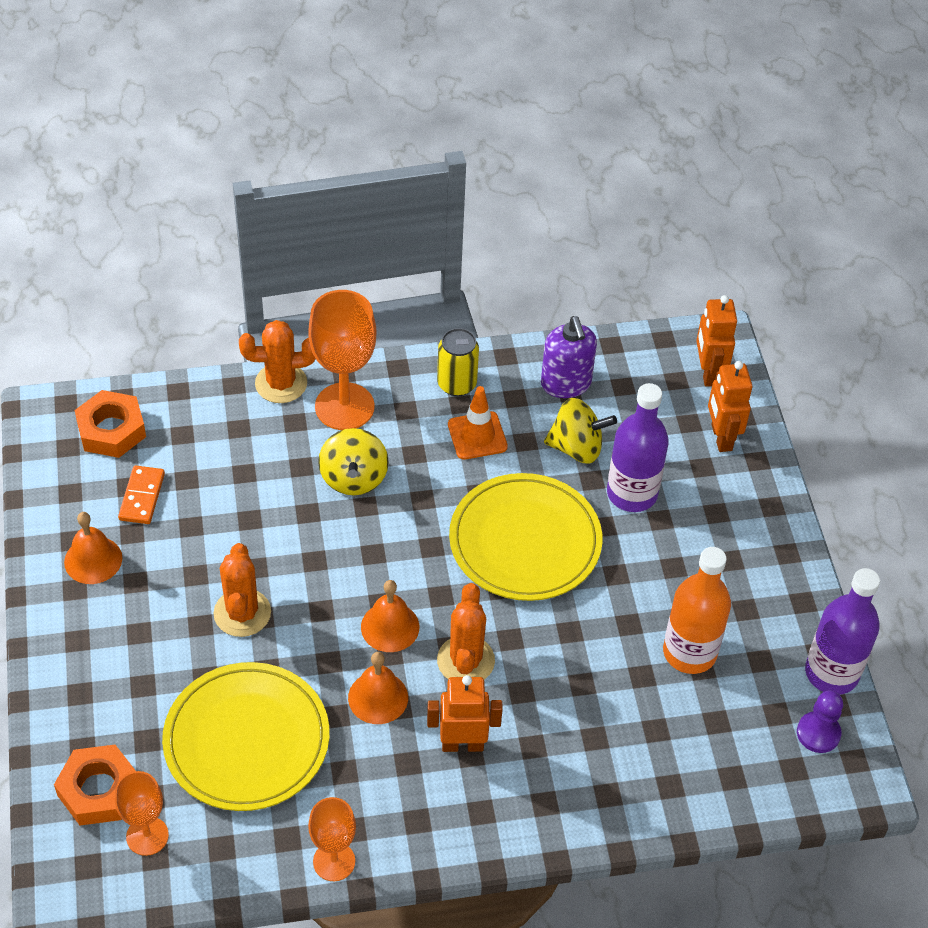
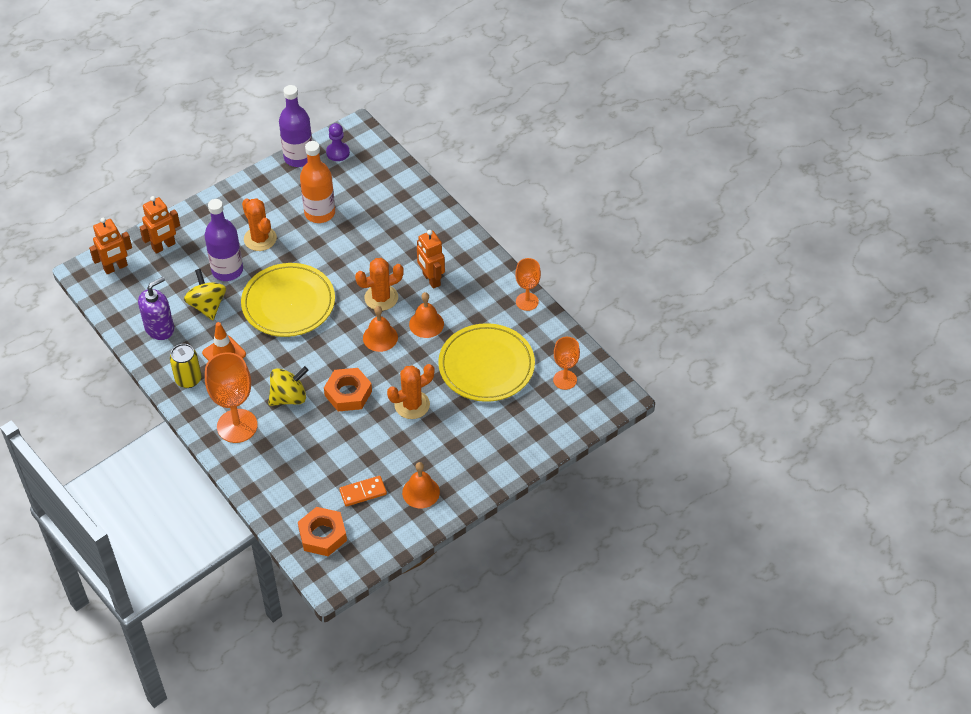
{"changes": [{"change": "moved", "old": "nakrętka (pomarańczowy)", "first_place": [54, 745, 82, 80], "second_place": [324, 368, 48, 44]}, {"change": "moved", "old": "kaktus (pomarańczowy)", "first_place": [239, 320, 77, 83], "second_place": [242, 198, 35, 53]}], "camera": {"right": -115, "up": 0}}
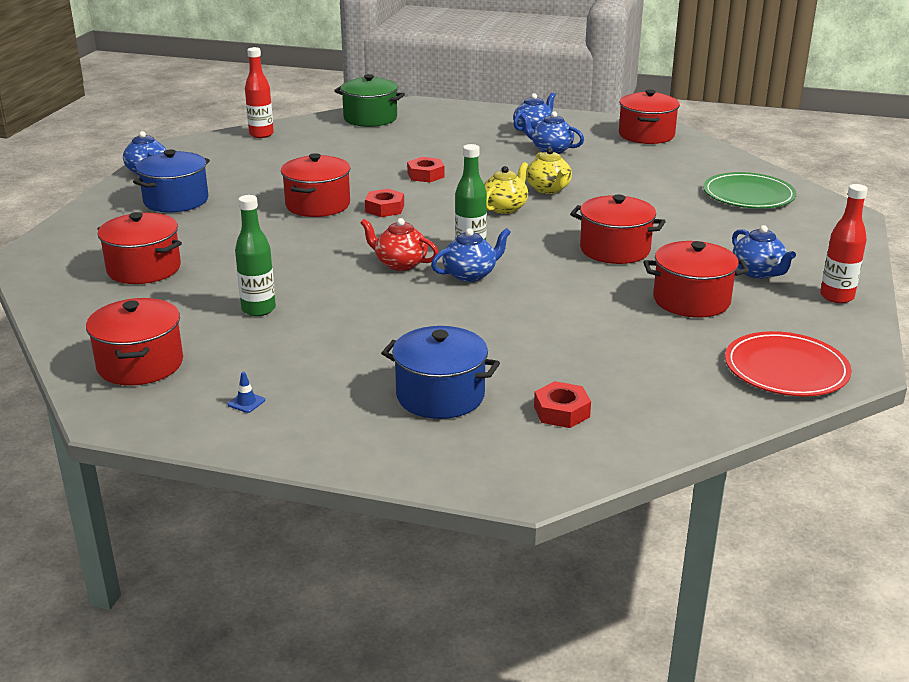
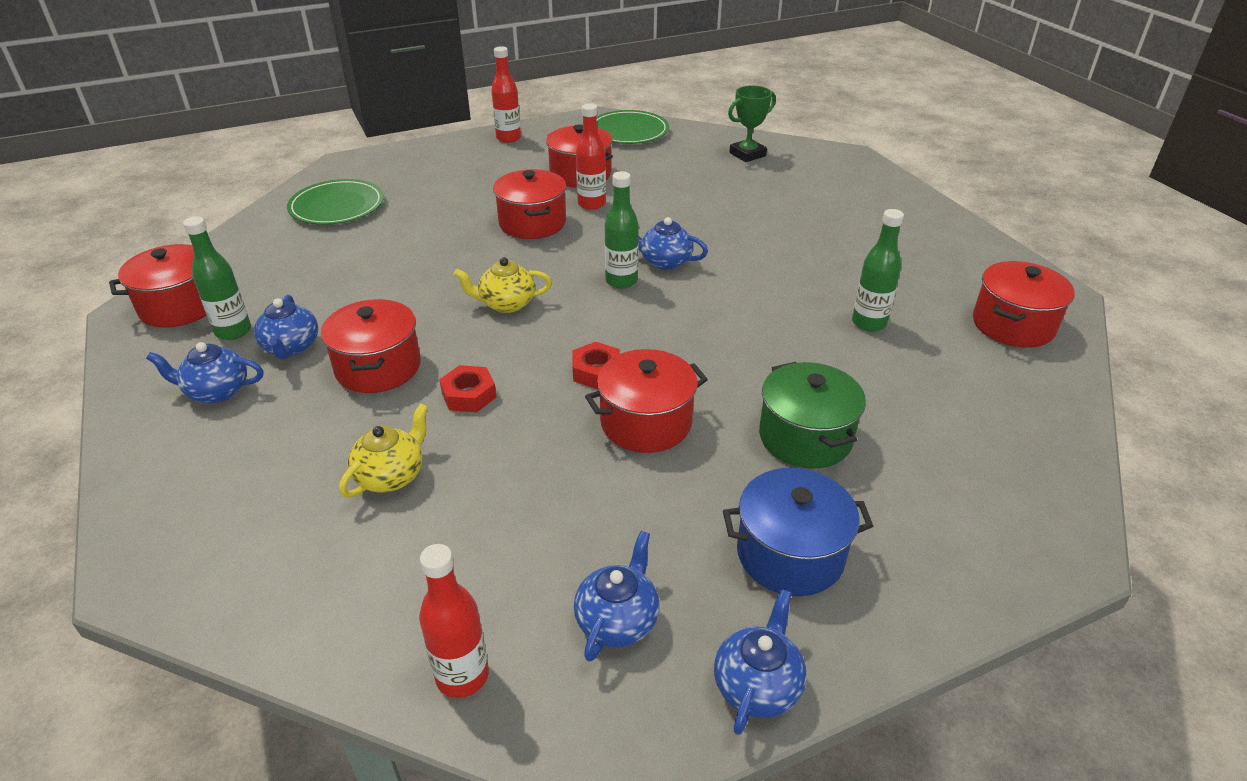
{"changes": [{"change": "removed", "old": "pachołek (niebieski)", "first_place": [228, 372, 37, 41]}, {"change": "removed", "old": "imbryk (czerwony)", "first_place": [360, 218, 79, 53]}, {"change": "removed", "old": "garnek (niebieski)", "first_place": [381, 326, 119, 93]}, {"change": "removed", "old": "nakrętka (czerwony)", "first_place": [534, 381, 57, 47]}, {"change": "added", "new": "butelka (zielony)", "second_place": [183, 216, 68, 124]}, {"change": "added", "new": "butelka (czerwony)", "second_place": [576, 103, 30, 107]}, {"change": "added", "new": "puchar (zielony)", "second_place": [728, 85, 48, 77]}, {"change": "moved", "old": "garnek (czerwony)", "first_place": [97, 212, 85, 72], "second_place": [321, 299, 100, 94]}, {"change": "moved", "old": "garnek (zielony)", "first_place": [334, 74, 71, 53], "second_place": [759, 362, 107, 107]}, {"change": "moved", "old": "imbryk (żółty)", "first_place": [526, 148, 46, 46], "second_place": [339, 404, 89, 93]}, {"change": "moved", "old": "imbryk (niebieski)", "first_place": [732, 225, 64, 54], "second_place": [574, 531, 86, 131]}, {"change": "recoloured", "old": "talerz (czerwony)", "new": "talerz (zielony)", "first_place": [725, 331, 127, 66], "second_place": [596, 110, 73, 34]}], "camera": {"right": -130, "up": 10}}
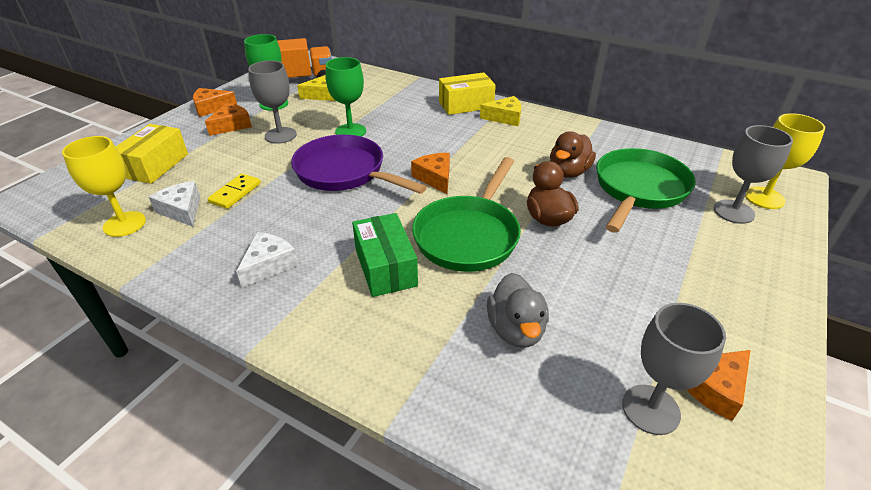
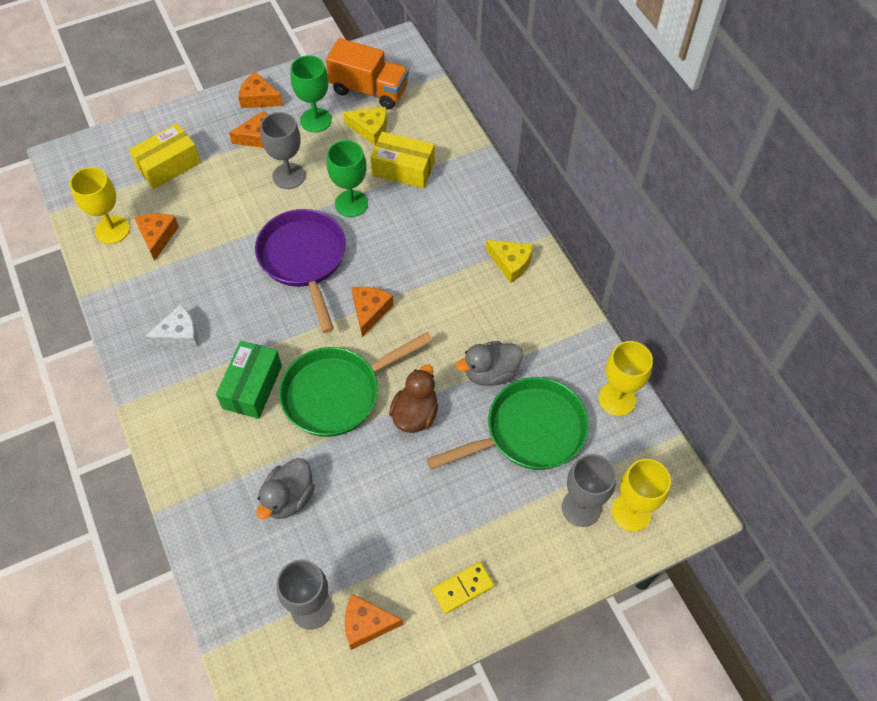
{"changes": [{"change": "added", "new": "kielich (żółty)", "second_place": [599, 341, 54, 75]}, {"change": "moved", "old": "kostka domina (żółty)", "first_place": [207, 173, 54, 36], "second_place": [432, 562, 62, 52]}, {"change": "moved", "old": "pudełko (żółty)", "first_place": [439, 72, 57, 43], "second_place": [370, 132, 64, 57]}, {"change": "recoloured", "old": "ser (biały)", "new": "ser (pomarańczowy)", "first_place": [149, 181, 51, 46], "second_place": [134, 213, 45, 48]}, {"change": "recoloured", "old": "kaczka (brązowy)", "new": "kaczka (szary)", "first_place": [550, 131, 46, 47], "second_place": [456, 341, 67, 45]}], "camera": {"right": 35, "up": 20}}
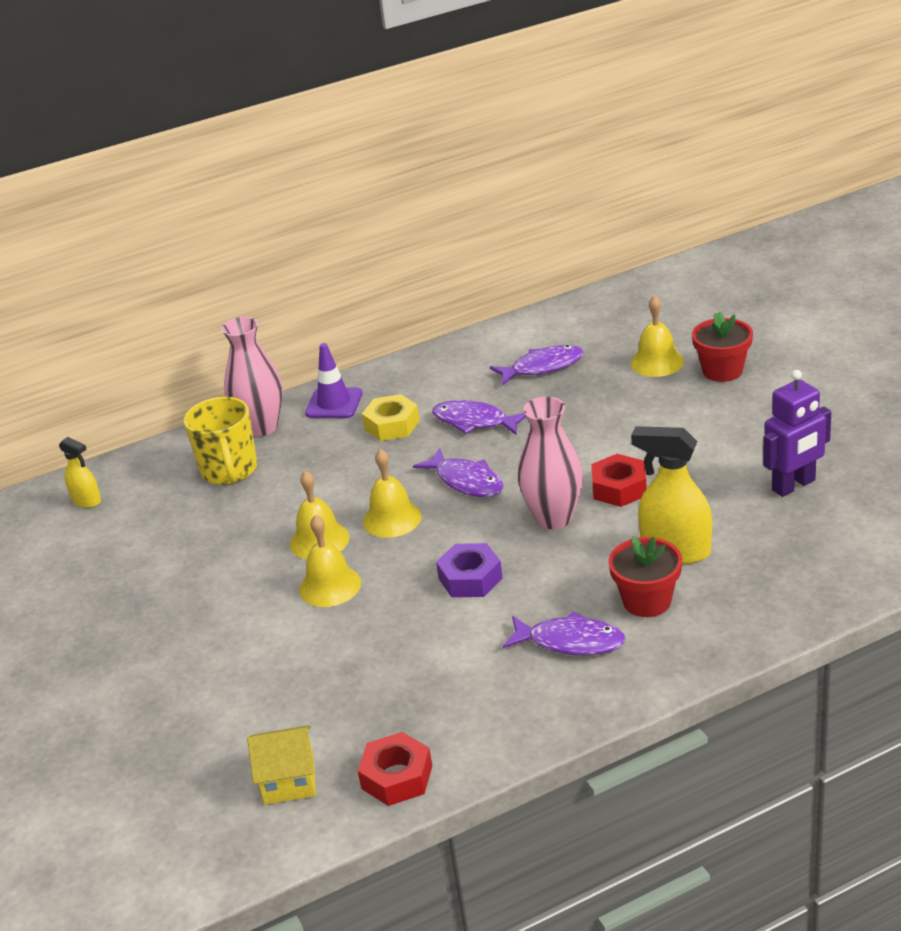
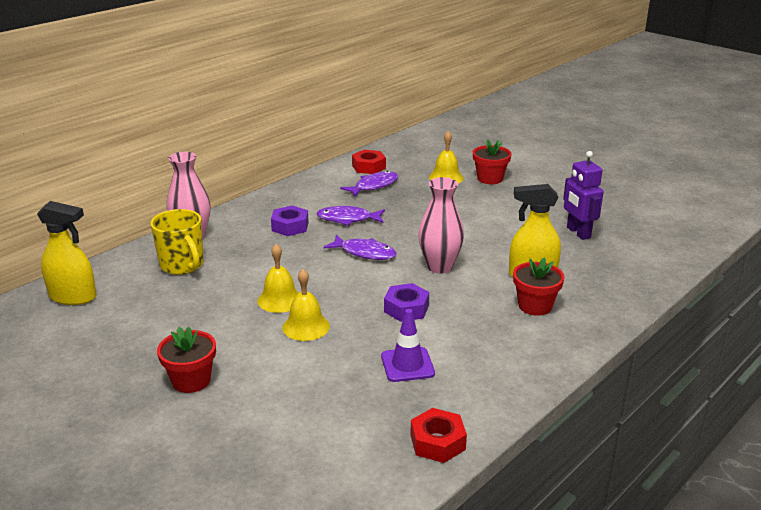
{"changes": [{"change": "removed", "old": "domek (żółty)", "first_place": [247, 725, 69, 80]}, {"change": "removed", "old": "dzwonek (żółty)", "first_place": [363, 449, 59, 89]}, {"change": "removed", "old": "ryba (fioletowy)", "first_place": [503, 611, 123, 45]}, {"change": "added", "new": "doniczka (czerwony)", "second_place": [157, 327, 59, 66]}, {"change": "moved", "old": "pachołek (fioletowy)", "first_place": [305, 343, 58, 75], "second_place": [381, 309, 54, 73]}, {"change": "moved", "old": "nakrętka (czerwony)", "first_place": [591, 454, 56, 53], "second_place": [352, 150, 34, 24]}, {"change": "recoloured", "old": "nakrętka (żółty)", "new": "nakrętka (fioletowy)", "first_place": [362, 394, 58, 47], "second_place": [271, 205, 38, 31]}, {"change": "turned", "old": "robot (fioletowy)", "first_place": [763, 370, 68, 127], "second_place": [563, 151, 41, 89], "degrees": 120}, {"change": "resized", "old": "spryskiwacz (żółty)", "first_place": [59, 437, 42, 71], "second_place": [37, 201, 59, 104], "factor": 1.76}], "camera": {"right": -25, "up": -5}}
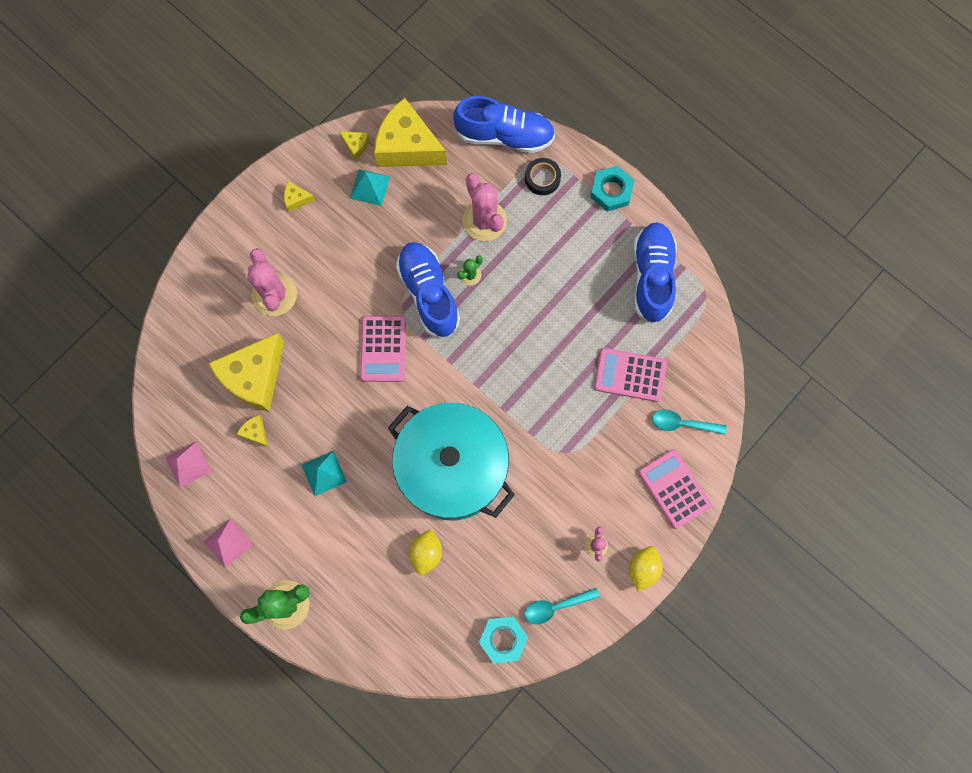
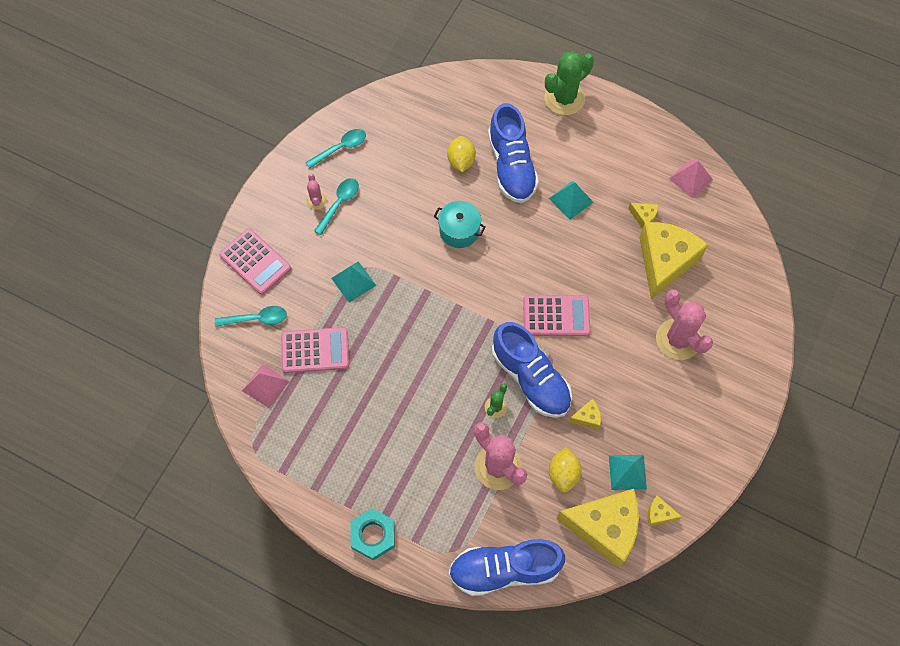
{"changes": [{"change": "removed", "old": "nakrętka (turkusowy)", "first_place": [479, 616, 49, 47]}, {"change": "removed", "old": "taśma klejąca (czarny)", "first_place": [525, 158, 36, 37]}, {"change": "added", "new": "łyżka (turkusowy)", "second_place": [314, 178, 45, 57]}, {"change": "added", "new": "piramida (turkusowy)", "second_place": [331, 261, 45, 41]}, {"change": "moved", "old": "piramida (różowy)", "first_place": [204, 518, 49, 50], "second_place": [242, 364, 48, 44]}, {"change": "moved", "old": "ser (żółty)", "first_place": [284, 181, 31, 31], "second_place": [569, 399, 32, 31]}, {"change": "moved", "old": "cytryna (żółty)", "first_place": [629, 546, 34, 46], "second_place": [549, 447, 32, 46]}, {"change": "moved", "old": "but (niebieski)", "first_place": [633, 222, 44, 102], "second_place": [488, 103, 51, 100]}, {"change": "turned", "old": "kalkulator (różowy)", "first_place": [360, 316, 46, 66], "second_place": [523, 295, 67, 41], "degrees": 105}, {"change": "resized", "old": "garnek (turkusowy)", "first_place": [388, 403, 127, 117], "second_place": [434, 201, 52, 47], "factor": 0.42}], "camera": {"right": 165, "up": -10}}
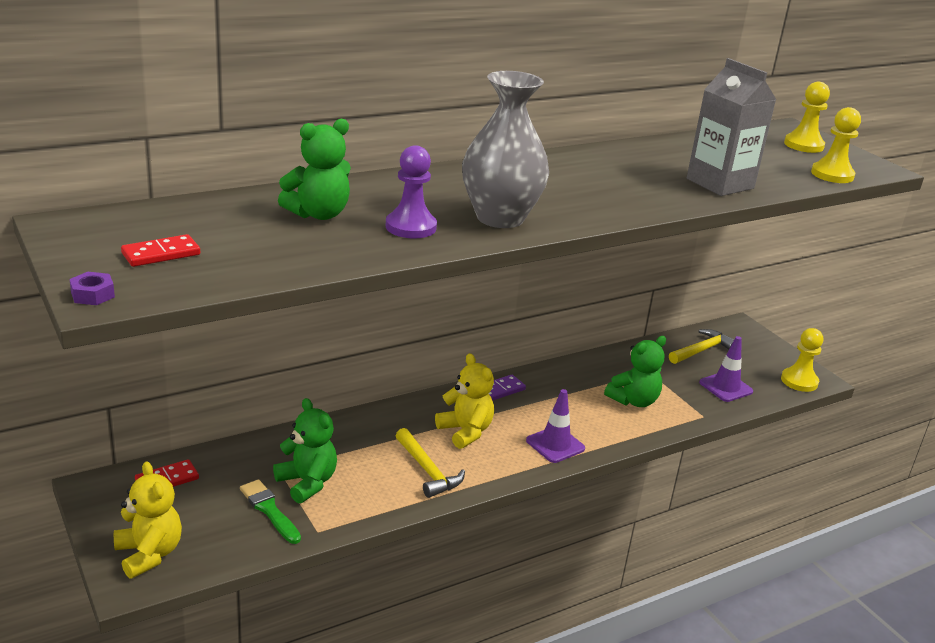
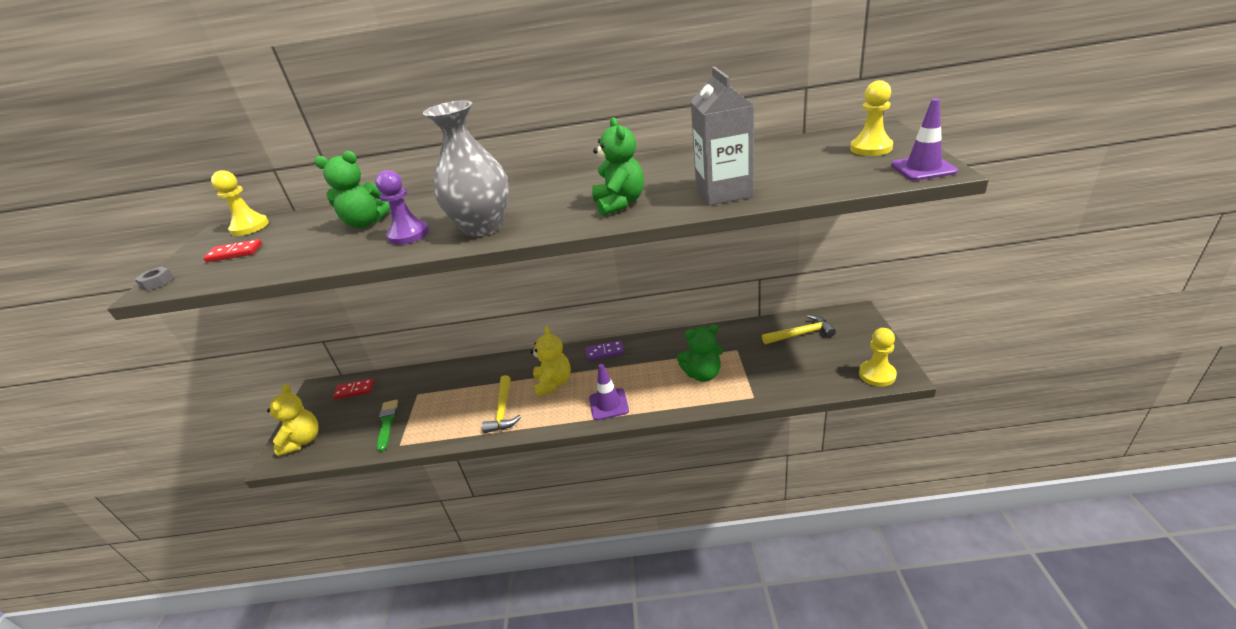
{"changes": [{"change": "moved", "old": "miś (zielony)", "first_place": [273, 398, 64, 105], "second_place": [592, 117, 52, 99]}, {"change": "moved", "old": "pachołek (fioletowy)", "first_place": [699, 336, 54, 66], "second_place": [891, 99, 67, 82]}, {"change": "moved", "old": "pionek (żółty)", "first_place": [811, 107, 50, 76], "second_place": [211, 170, 58, 66]}, {"change": "recoloured", "old": "nakrętka (fioletowy)", "new": "nakrętka (szary)", "first_place": [69, 272, 46, 33], "second_place": [134, 266, 40, 25]}], "camera": {"right": 35, "up": 5}}
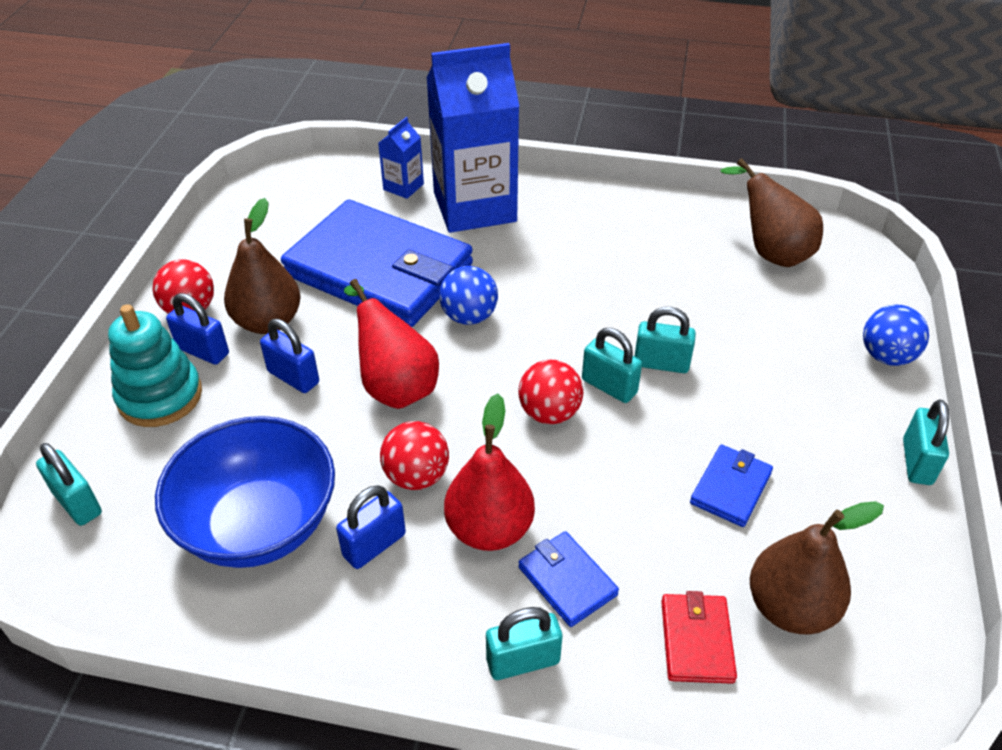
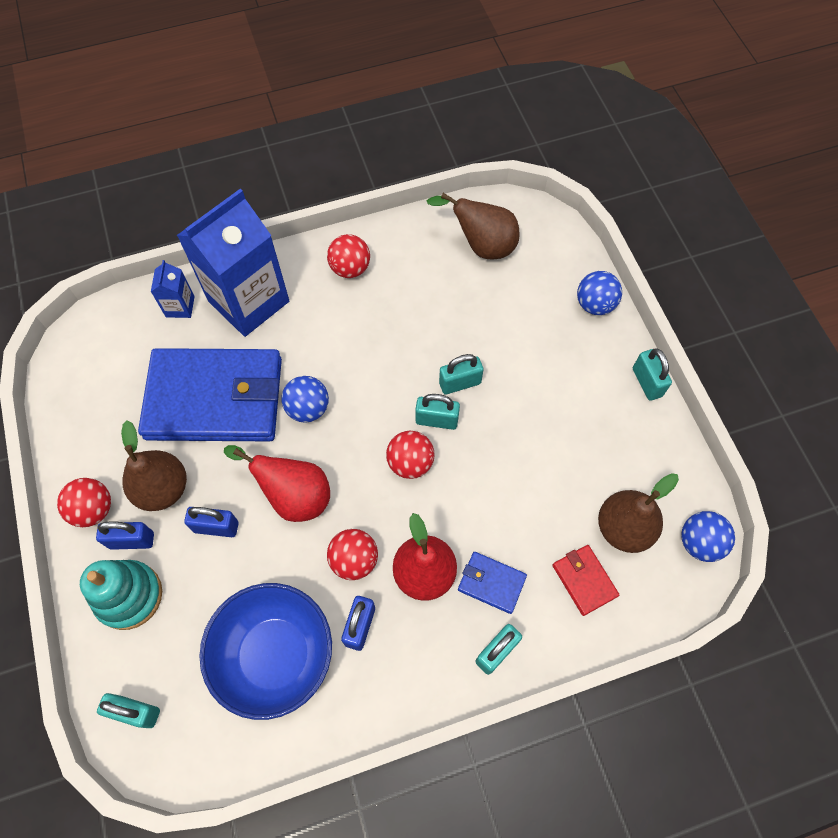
{"changes": [{"change": "removed", "old": "portfel (niebieski)", "first_place": [690, 445, 83, 82]}, {"change": "added", "new": "piłka (czerwony)", "second_place": [327, 234, 43, 44]}, {"change": "added", "new": "piłka (niebieski)", "second_place": [681, 511, 54, 51]}], "camera": {"right": -30, "up": 20}}
